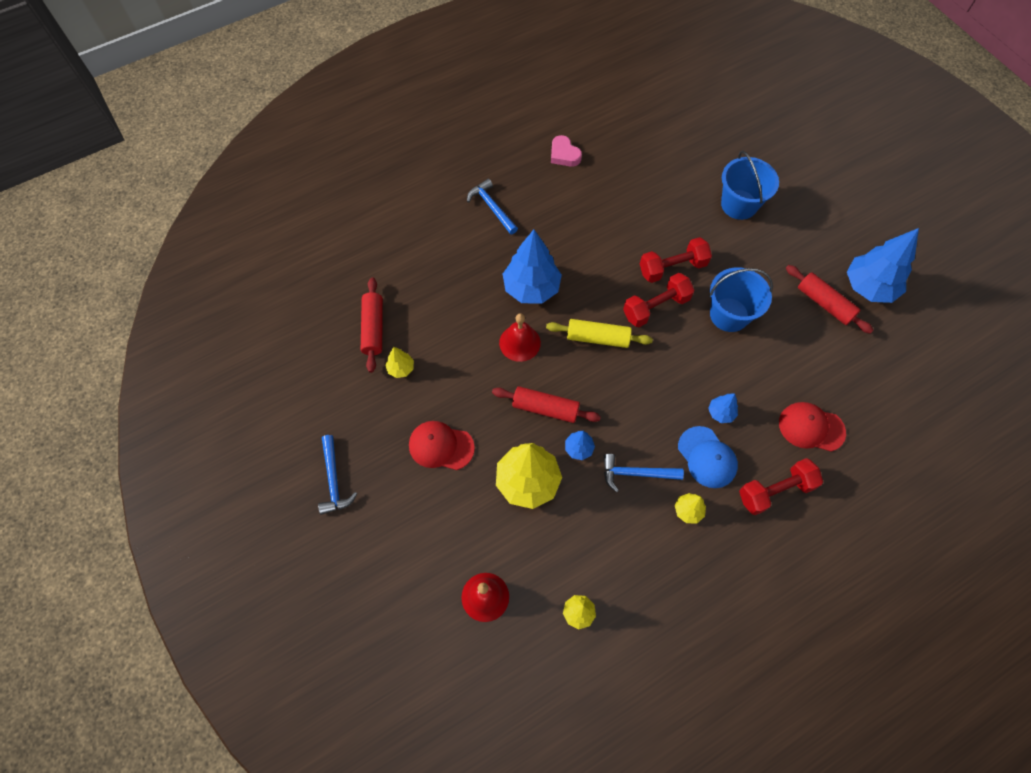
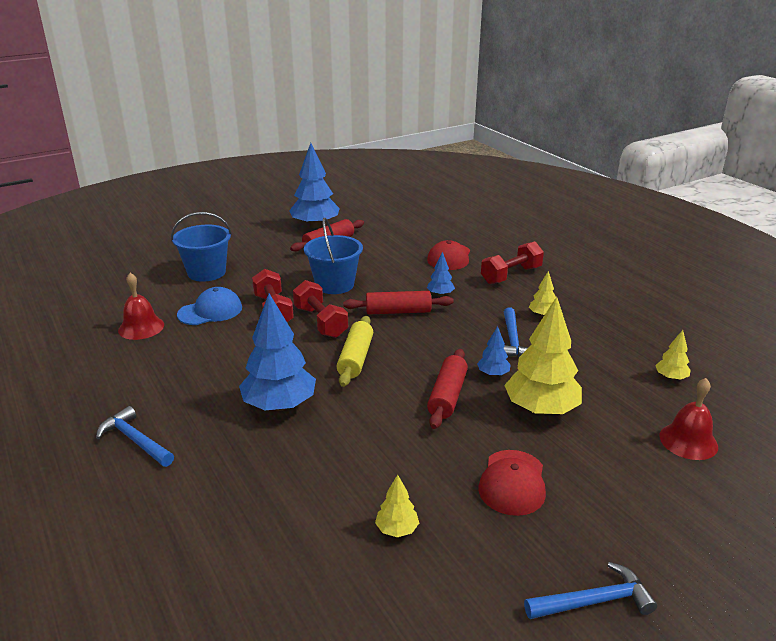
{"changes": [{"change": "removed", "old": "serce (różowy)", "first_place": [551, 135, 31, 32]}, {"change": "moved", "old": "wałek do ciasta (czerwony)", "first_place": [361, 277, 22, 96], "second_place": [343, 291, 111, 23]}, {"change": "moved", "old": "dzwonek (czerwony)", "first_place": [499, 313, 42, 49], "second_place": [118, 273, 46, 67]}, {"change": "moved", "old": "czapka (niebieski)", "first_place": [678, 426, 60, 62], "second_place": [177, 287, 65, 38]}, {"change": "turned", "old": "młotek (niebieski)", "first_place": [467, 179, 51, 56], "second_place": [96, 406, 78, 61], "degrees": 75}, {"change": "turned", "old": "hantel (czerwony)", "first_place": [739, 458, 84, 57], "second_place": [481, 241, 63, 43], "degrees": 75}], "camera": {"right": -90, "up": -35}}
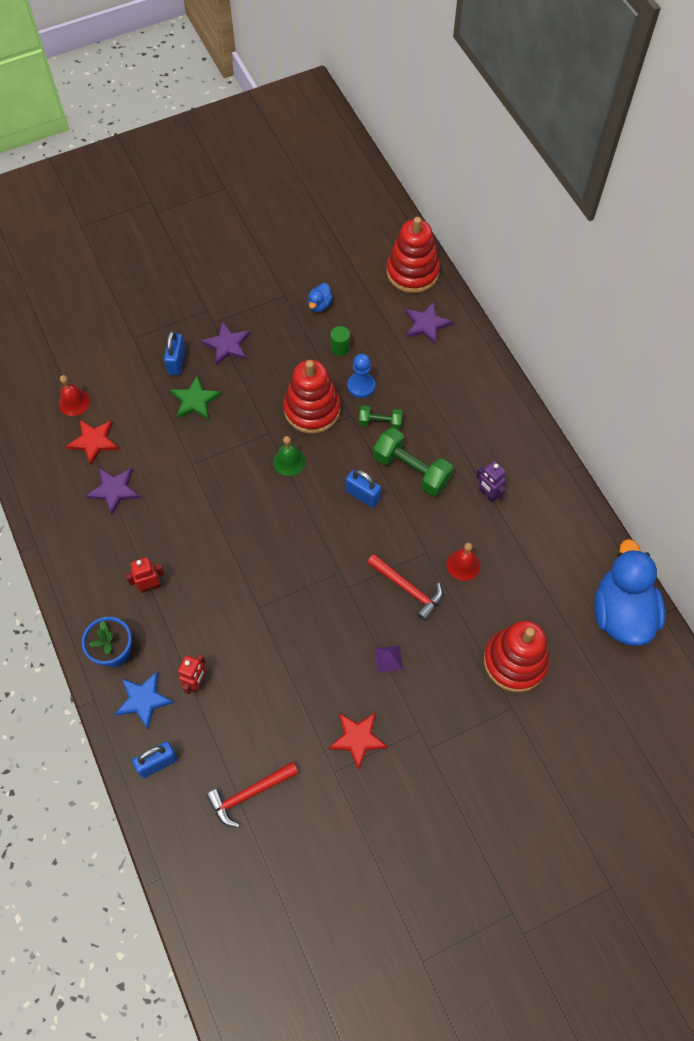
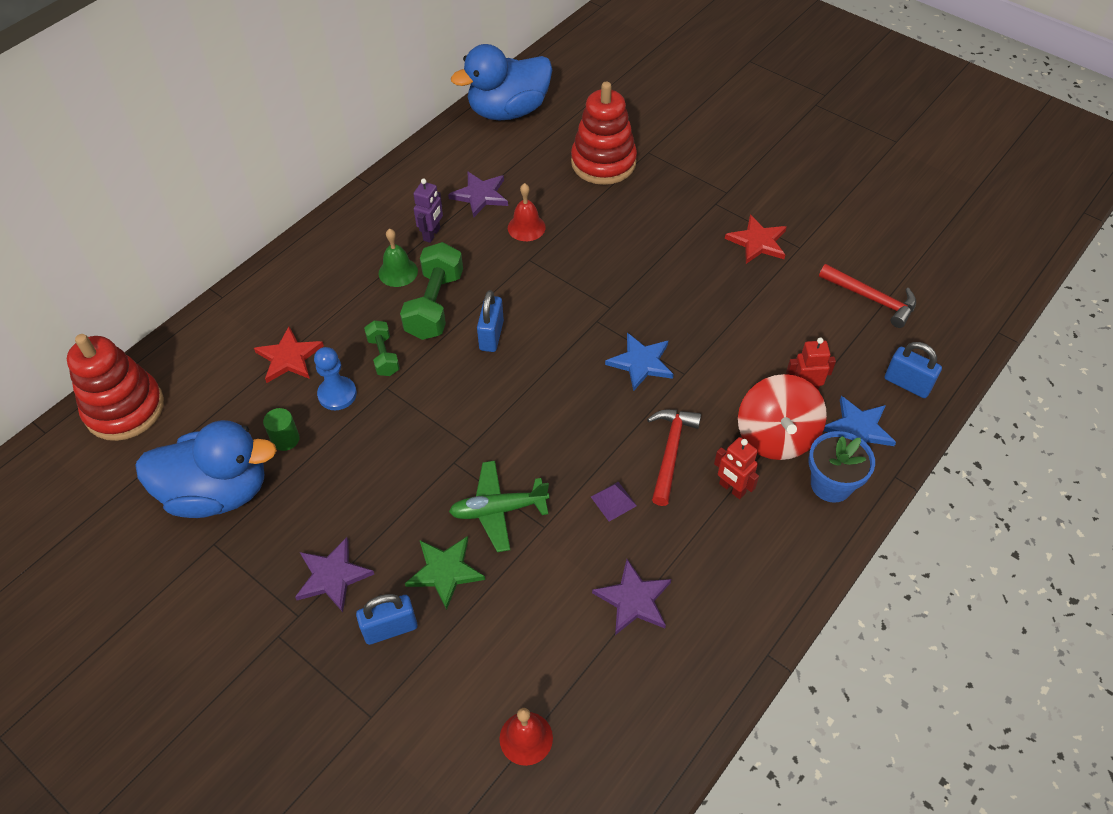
{"changes": [{"change": "removed", "old": "zabawka nakładanka (czerwony)", "first_place": [283, 360, 58, 74]}, {"change": "added", "new": "samolot (zielony)", "second_place": [449, 461, 101, 91]}, {"change": "added", "new": "gwiazda (niebieski)", "second_place": [605, 333, 69, 58]}, {"change": "added", "new": "bączek (czerwony)", "second_place": [738, 374, 89, 86]}, {"change": "moved", "old": "gwiazda (czerwony)", "first_place": [66, 420, 53, 45], "second_place": [254, 327, 70, 56]}, {"change": "moved", "old": "dzwonek (zielony)", "first_place": [273, 436, 32, 40], "second_place": [378, 228, 40, 59]}, {"change": "moved", "old": "młotek (czerwony)", "first_place": [367, 554, 76, 67], "second_place": [647, 410, 54, 96]}, {"change": "moved", "old": "piramida (fioletowy)", "first_place": [374, 646, 29, 27], "second_place": [591, 482, 46, 40]}, {"change": "moved", "old": "gwiazda (fioletowy)", "first_place": [405, 302, 48, 43], "second_place": [448, 172, 60, 45]}, {"change": "resized", "old": "kaczka (niebieski)", "first_place": [308, 283, 25, 29], "second_place": [135, 420, 142, 98], "factor": 2.47}], "camera": {"right": -115, "up": -10}}
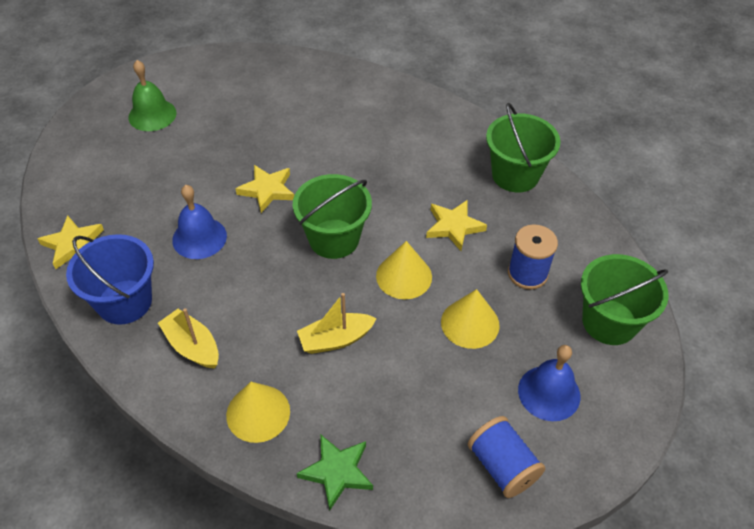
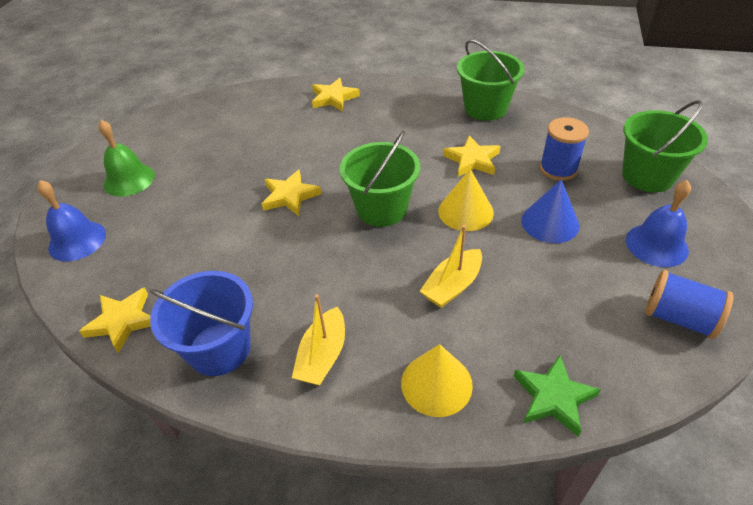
{"changes": [{"change": "added", "new": "gwiazda (żółty)", "second_place": [312, 78, 48, 33]}, {"change": "moved", "old": "dzwonek (niebieski)", "first_place": [172, 185, 55, 74], "second_place": [37, 180, 69, 81]}, {"change": "recoloured", "old": "stożek (żółty)", "new": "stożek (niebieski)", "first_place": [441, 289, 59, 60], "second_place": [521, 179, 58, 64]}, {"change": "turned", "old": "łódka (żółty)", "first_place": [158, 308, 61, 61], "second_place": [292, 294, 53, 92], "degrees": -90}], "camera": {"right": -25, "up": -5}}
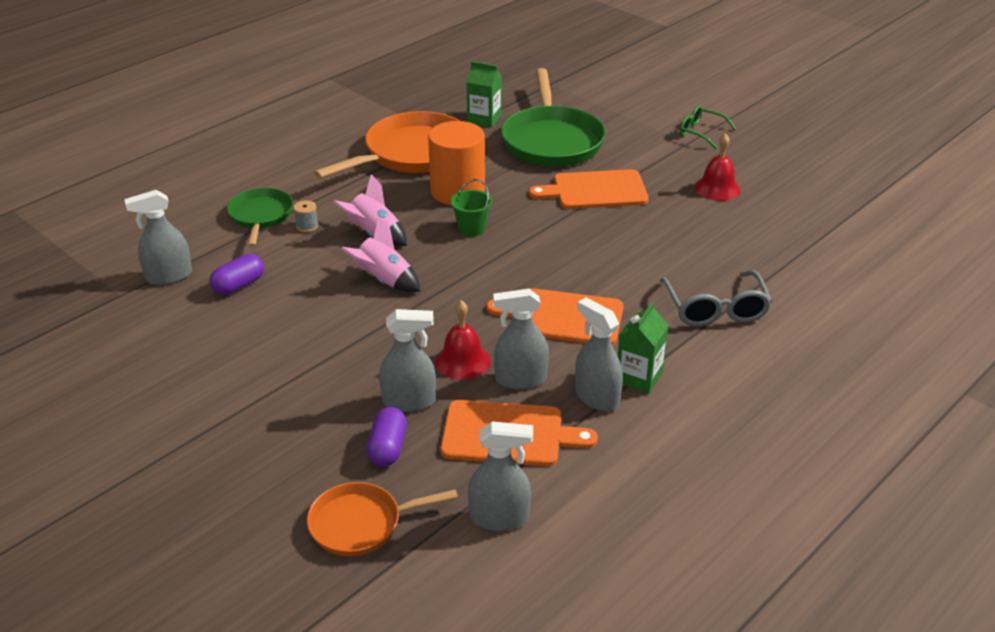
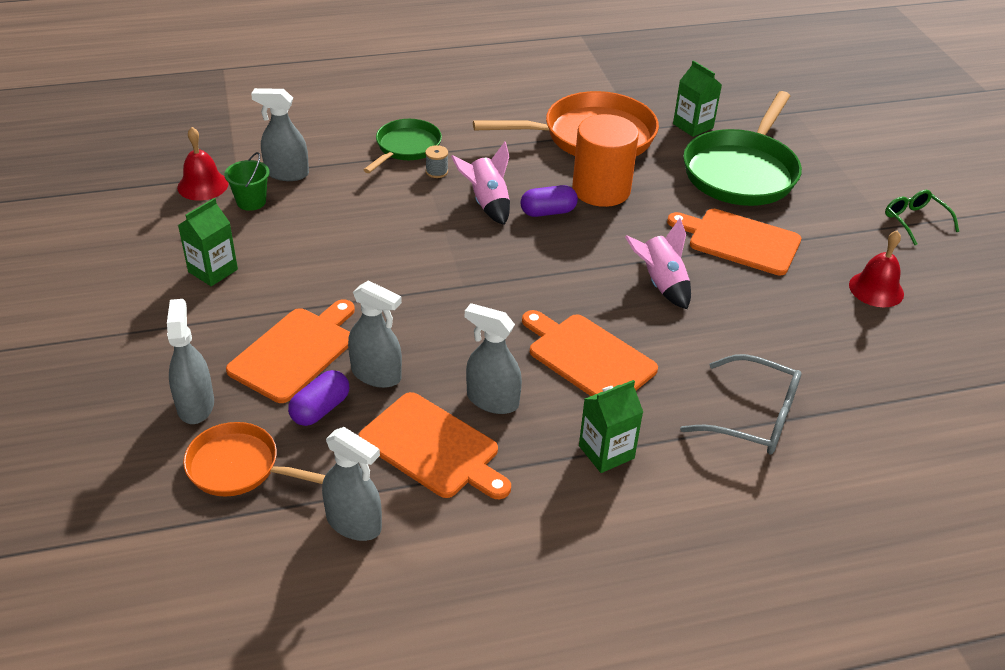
{"changes": [{"change": "added", "new": "karton mleka (zielony)", "second_place": [178, 198, 60, 88]}, {"change": "added", "new": "deska do krojenia (pomarańczowy)", "second_place": [226, 299, 129, 104]}, {"change": "moved", "old": "kapsułka (fioletowy)", "first_place": [209, 254, 55, 41], "second_place": [521, 185, 57, 32]}, {"change": "moved", "old": "rakieta (różowy)", "first_place": [341, 216, 79, 76], "second_place": [625, 218, 66, 91]}, {"change": "moved", "old": "dzwonek (czerwony)", "first_place": [435, 300, 56, 80], "second_place": [177, 127, 51, 74]}, {"change": "moved", "old": "wiadro (zielony)", "first_place": [451, 179, 41, 58], "second_place": [224, 152, 46, 59]}, {"change": "moved", "old": "spryskiwacz (szary)", "first_place": [575, 297, 48, 115], "second_place": [167, 299, 47, 125]}, {"change": "turned", "old": "okulary (szary)", "first_place": [660, 271, 112, 55], "second_place": [680, 354, 121, 100], "degrees": -90}], "camera": {"right": 30, "up": 5}}
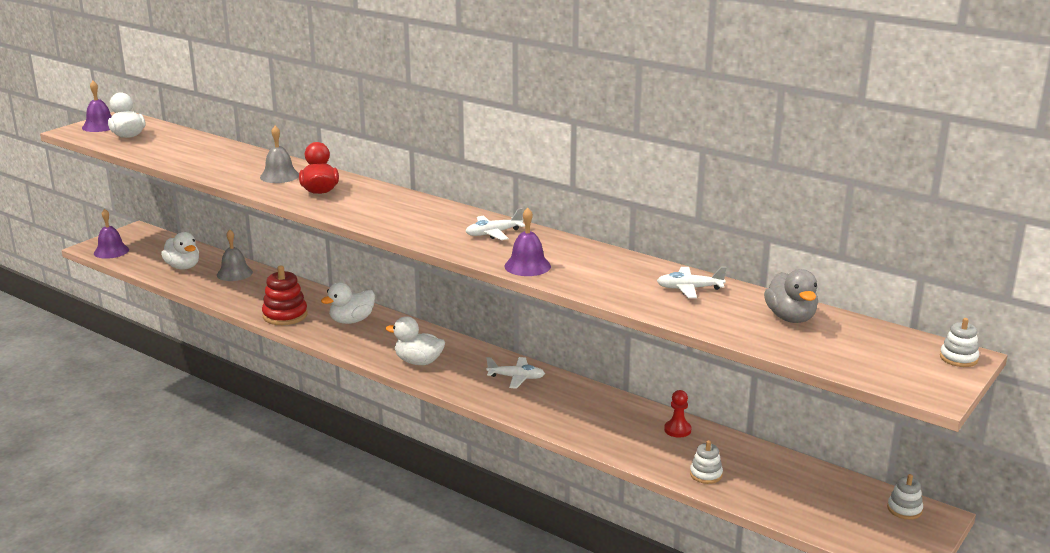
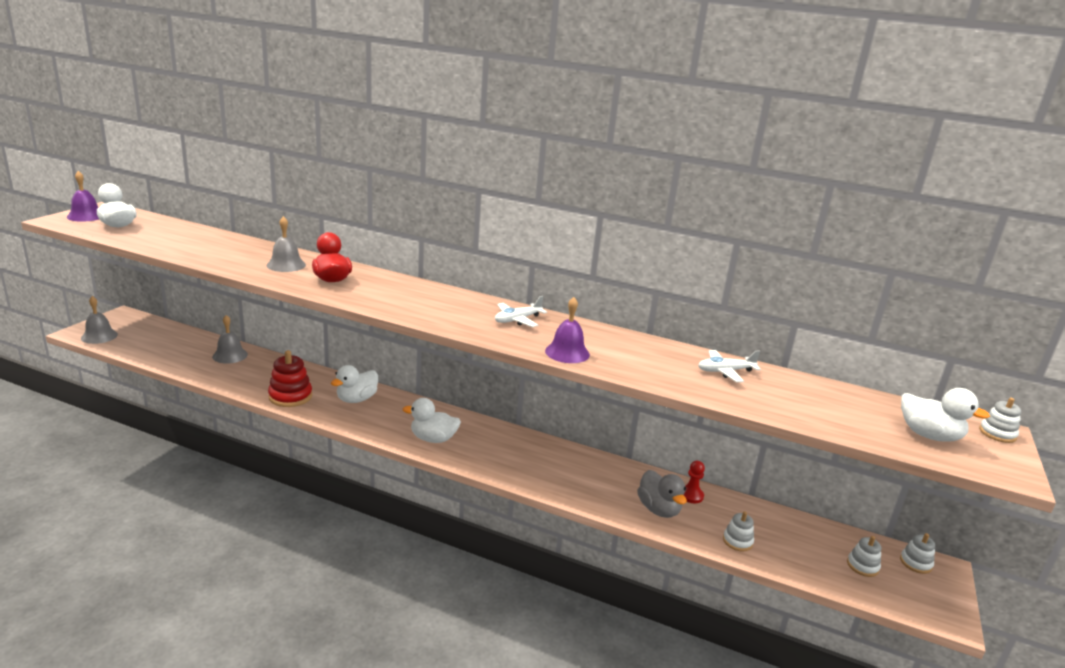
{"changes": [{"change": "removed", "old": "samolot (biały)", "first_place": [486, 357, 59, 32]}, {"change": "added", "new": "zabawka nakładanka (biały)", "second_place": [847, 536, 35, 41]}, {"change": "moved", "old": "kaczka (biały)", "first_place": [161, 232, 38, 38], "second_place": [901, 388, 89, 54]}, {"change": "moved", "old": "kaczka (szary)", "first_place": [764, 269, 54, 54], "second_place": [637, 470, 50, 48]}, {"change": "recoloured", "old": "dzwonek (fioletowy)", "new": "dzwonek (szary)", "first_place": [94, 209, 35, 50], "second_place": [81, 296, 37, 48]}], "camera": {"right": -15, "up": 0}}
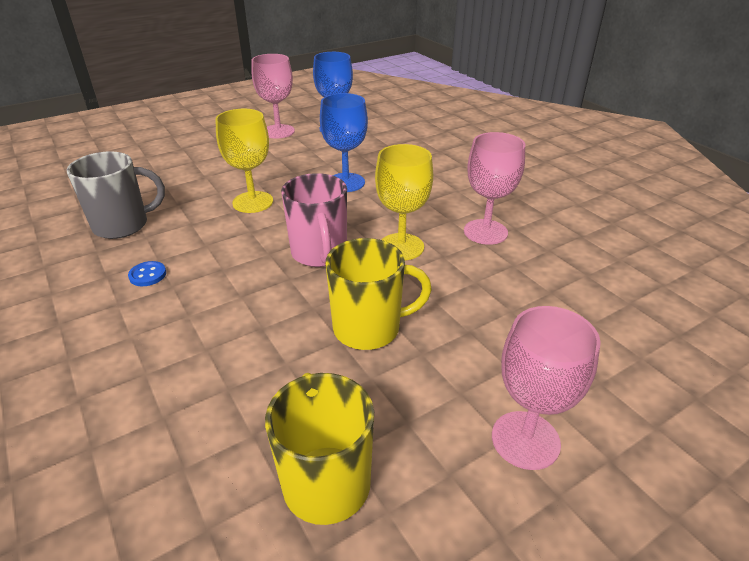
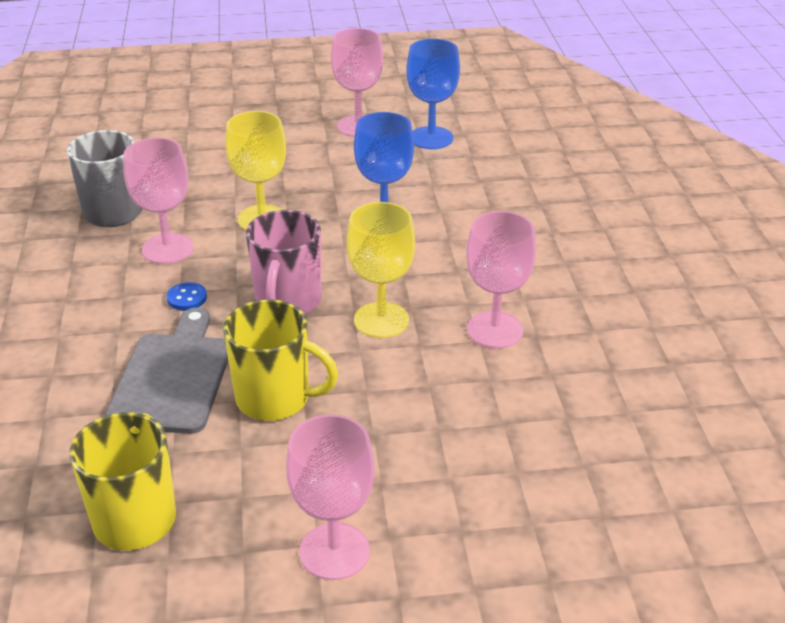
{"changes": [{"change": "added", "new": "deska do krojenia (szary)", "second_place": [105, 308, 123, 126]}, {"change": "added", "new": "kielich (różowy)", "second_place": [123, 138, 71, 126]}, {"change": "moved", "old": "guzik (niebieski)", "first_place": [128, 261, 38, 25], "second_place": [167, 282, 40, 28]}], "camera": {"right": 25, "up": 0}}
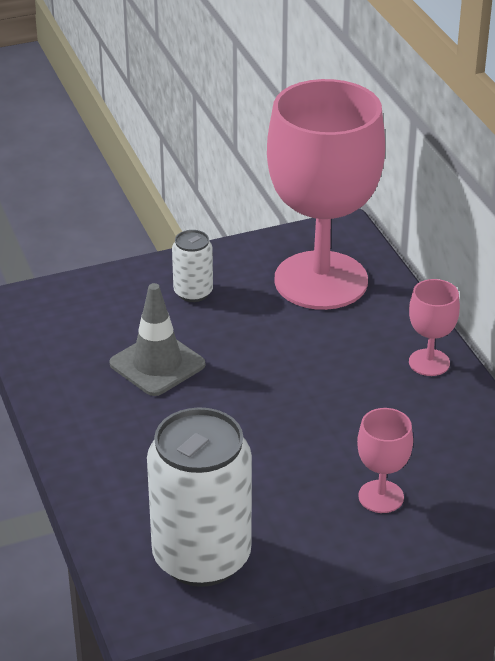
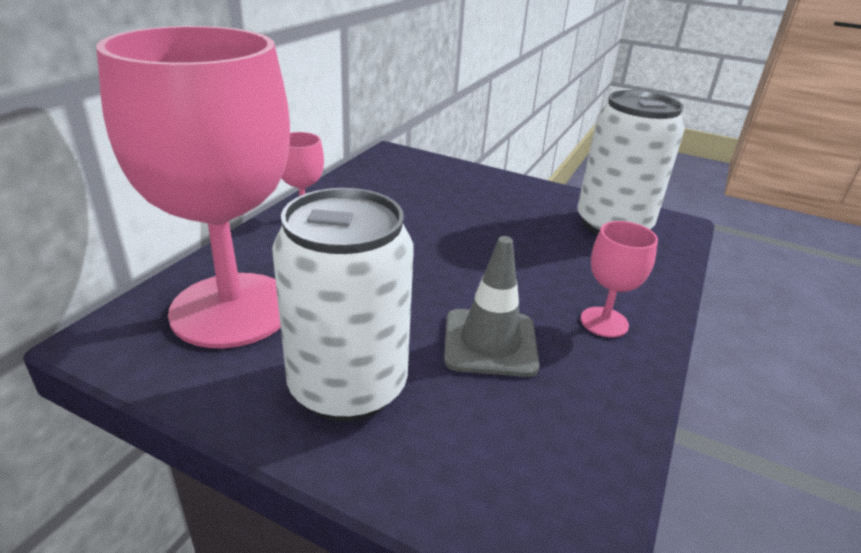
{"changes": [{"change": "moved", "old": "kielich (różowy)", "first_place": [357, 408, 56, 105], "second_place": [581, 221, 77, 117]}, {"change": "resized", "old": "puszka (biały)", "first_place": [172, 230, 41, 72], "second_place": [272, 188, 142, 234], "factor": 2.06}], "camera": {"right": -135, "up": -5}}
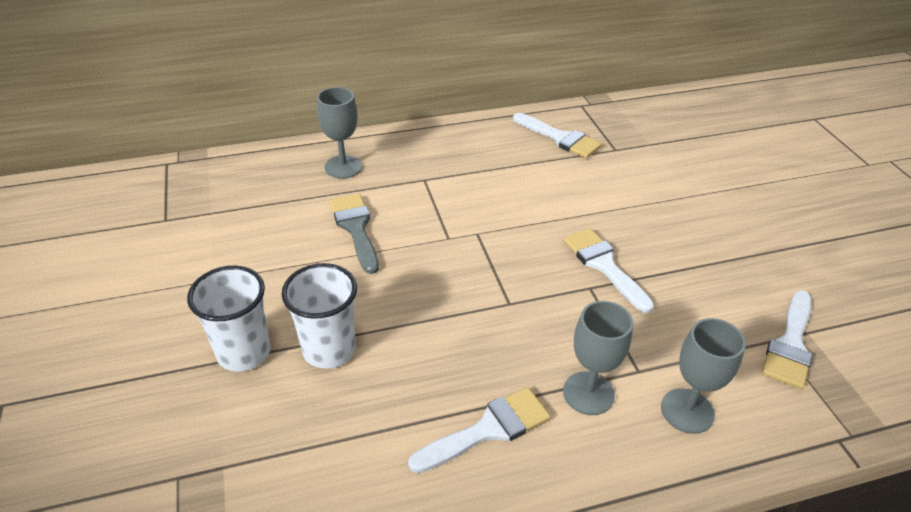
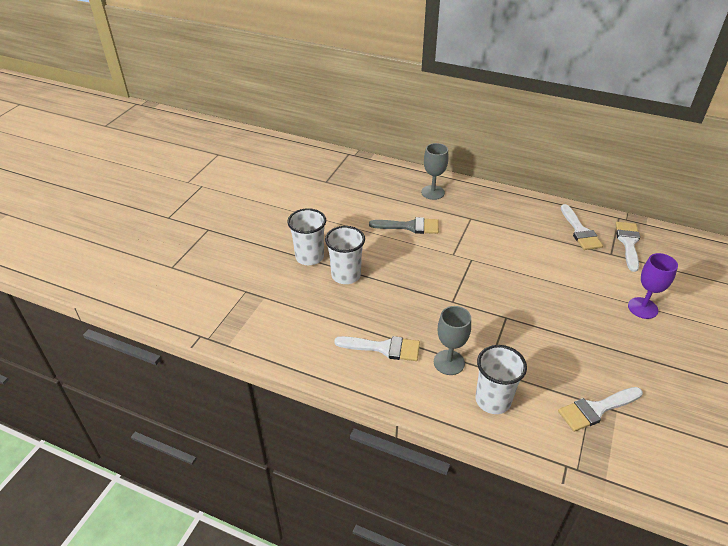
{"changes": [{"change": "added", "new": "kielich (fioletowy)", "second_place": [628, 253, 50, 66]}, {"change": "moved", "old": "pędzel (biały)", "first_place": [563, 228, 91, 85], "second_place": [616, 222, 24, 50]}, {"change": "replaced", "old": "kielich (szary)", "new": "szklanka (biały)", "first_place": [661, 318, 85, 116], "second_place": [476, 345, 51, 69]}, {"change": "turned", "old": "pędzel (szary)", "first_place": [330, 194, 49, 80], "second_place": [369, 217, 70, 17], "degrees": 75}], "camera": {"right": 40, "up": 0}}
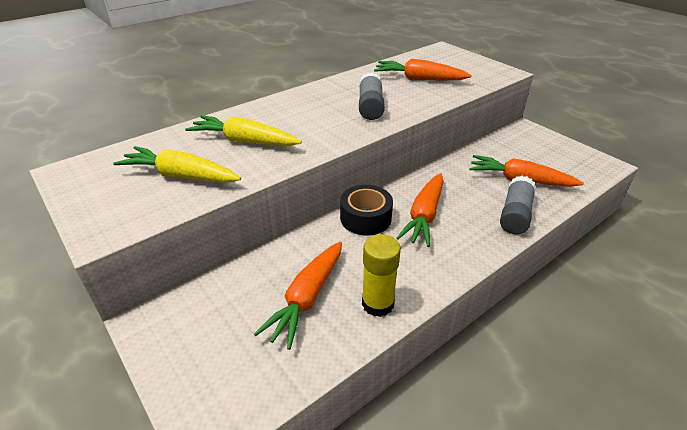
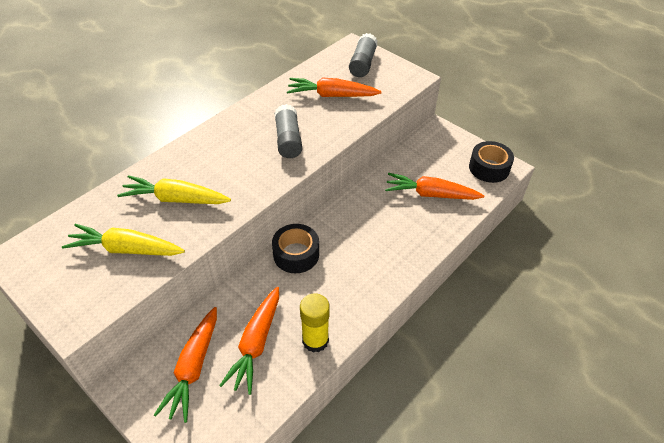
{"changes": [{"change": "added", "new": "taśma klejąca (czarny)", "second_place": [469, 141, 45, 42]}, {"change": "moved", "old": "marchewka (pomarańczowy)", "first_place": [396, 173, 48, 74], "second_place": [154, 307, 63, 116]}, {"change": "moved", "old": "klej w sztyfcie (szary)", "first_place": [500, 176, 36, 58], "second_place": [349, 33, 29, 44]}], "camera": {"right": -10, "up": 10}}
